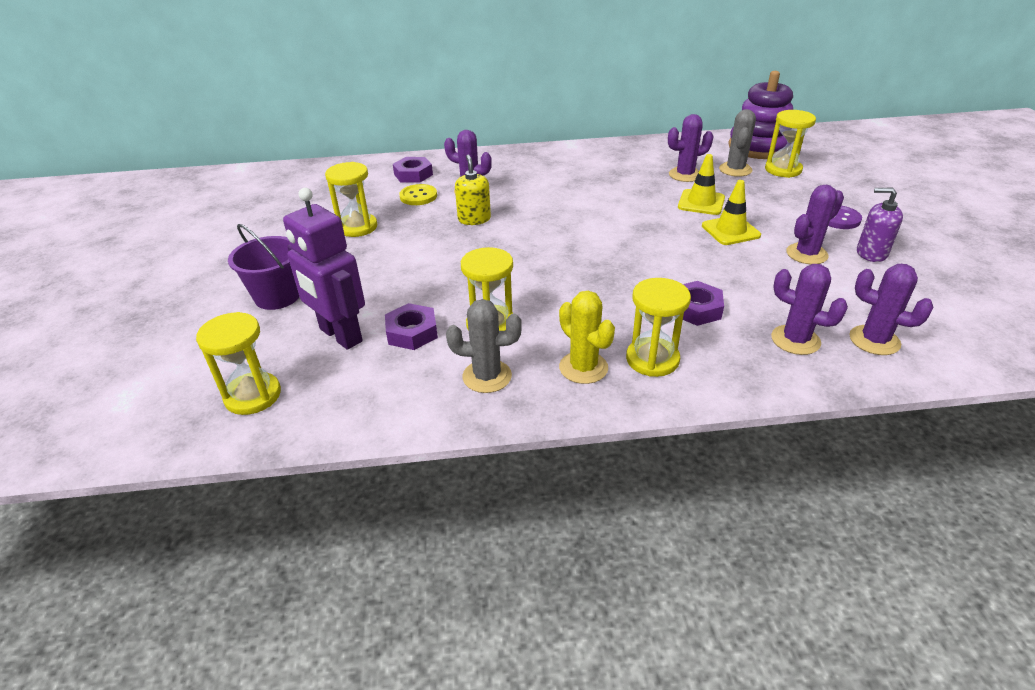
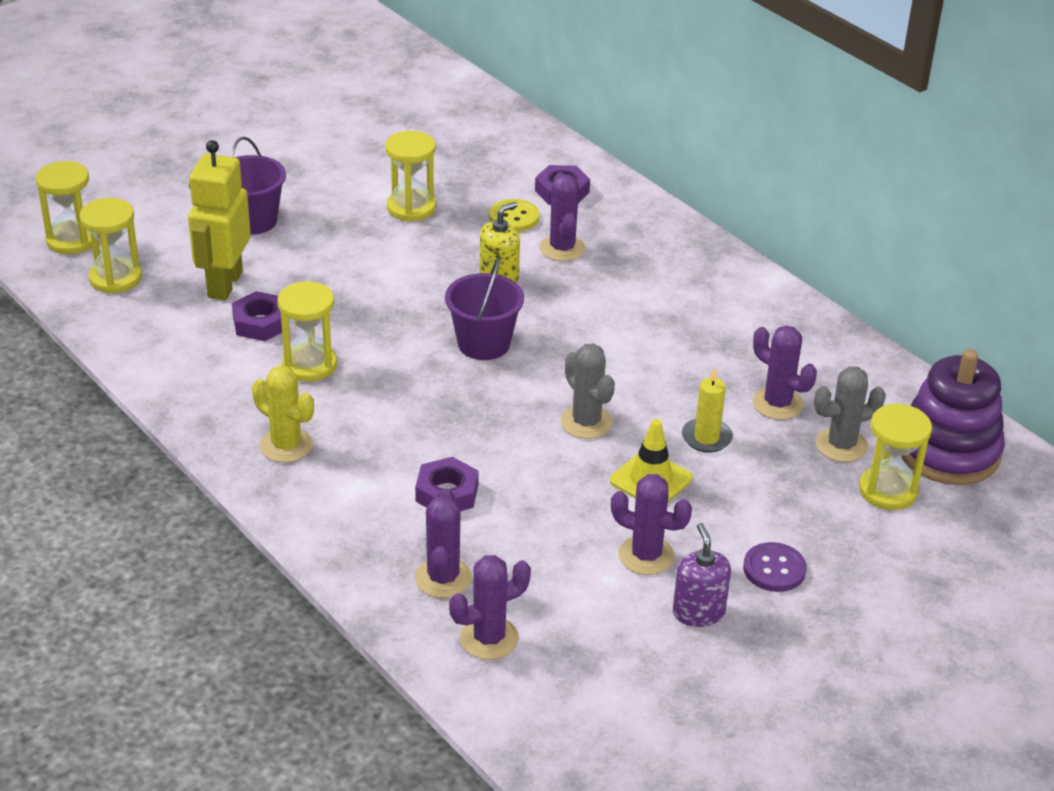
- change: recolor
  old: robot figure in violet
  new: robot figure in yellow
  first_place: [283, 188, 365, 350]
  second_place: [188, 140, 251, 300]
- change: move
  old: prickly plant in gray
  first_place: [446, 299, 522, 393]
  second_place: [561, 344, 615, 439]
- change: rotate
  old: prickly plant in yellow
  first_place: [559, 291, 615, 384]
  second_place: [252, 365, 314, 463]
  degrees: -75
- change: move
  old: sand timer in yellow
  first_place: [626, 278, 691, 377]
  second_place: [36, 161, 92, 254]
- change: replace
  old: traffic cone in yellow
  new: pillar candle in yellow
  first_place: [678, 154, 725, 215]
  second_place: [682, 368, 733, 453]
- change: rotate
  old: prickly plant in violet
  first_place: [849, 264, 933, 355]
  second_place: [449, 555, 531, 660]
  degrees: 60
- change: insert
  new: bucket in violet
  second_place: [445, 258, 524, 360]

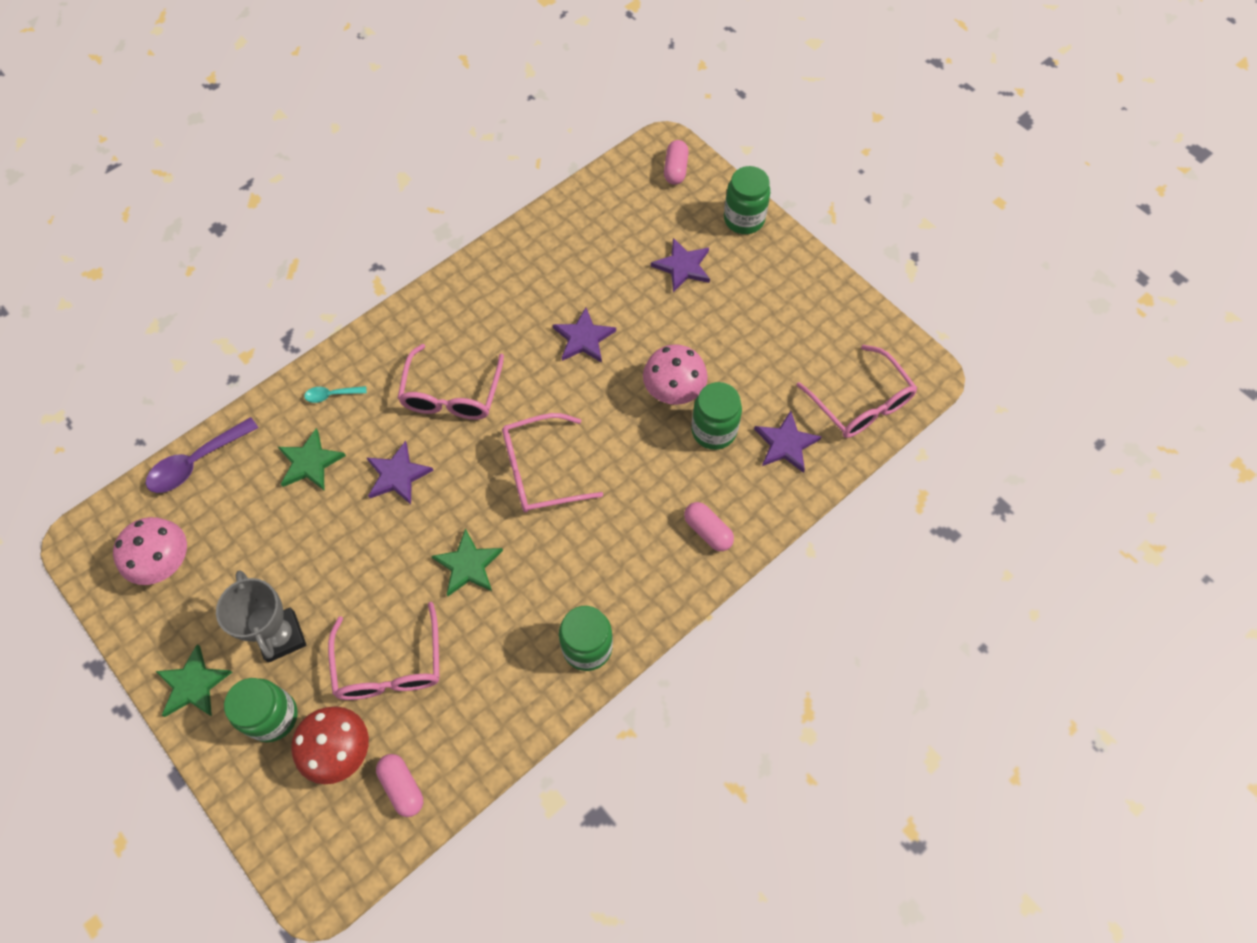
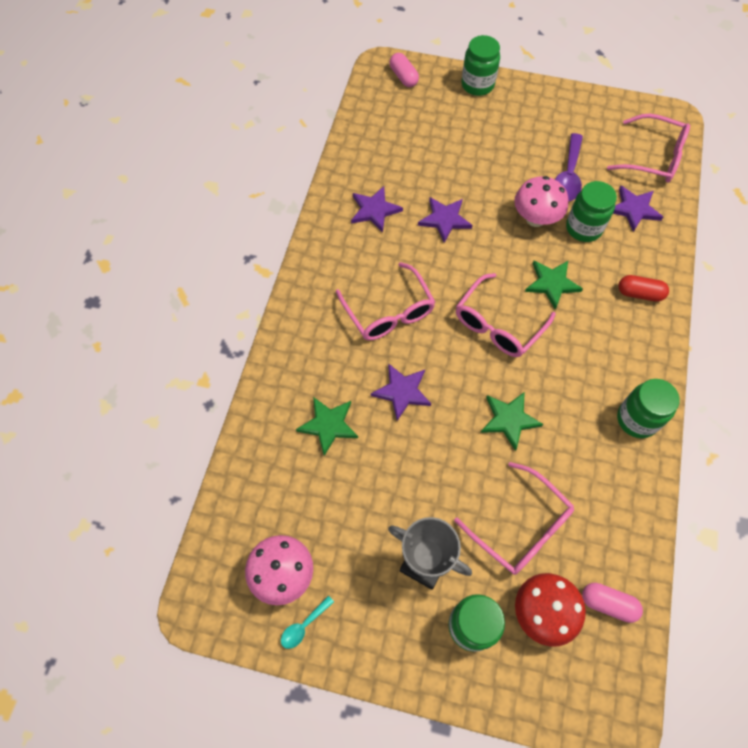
- change: move
  old: spoon in violet
  first_place: [145, 417, 258, 493]
  second_place: [555, 133, 583, 201]
- change: move
  old: star shape in green
  first_place: [155, 645, 232, 717]
  second_place: [525, 261, 583, 309]
- change: move
  old: spoon in turquoise
  first_place: [304, 386, 367, 403]
  second_place: [281, 596, 334, 649]
- change: move
  old: star shape in violet
  first_place: [651, 238, 710, 292]
  second_place: [351, 186, 403, 232]
- change: recolor
  old: pill shape in rose-pink
  new: pill shape in crimson
  first_place: [684, 502, 734, 551]
  second_place: [618, 275, 669, 302]

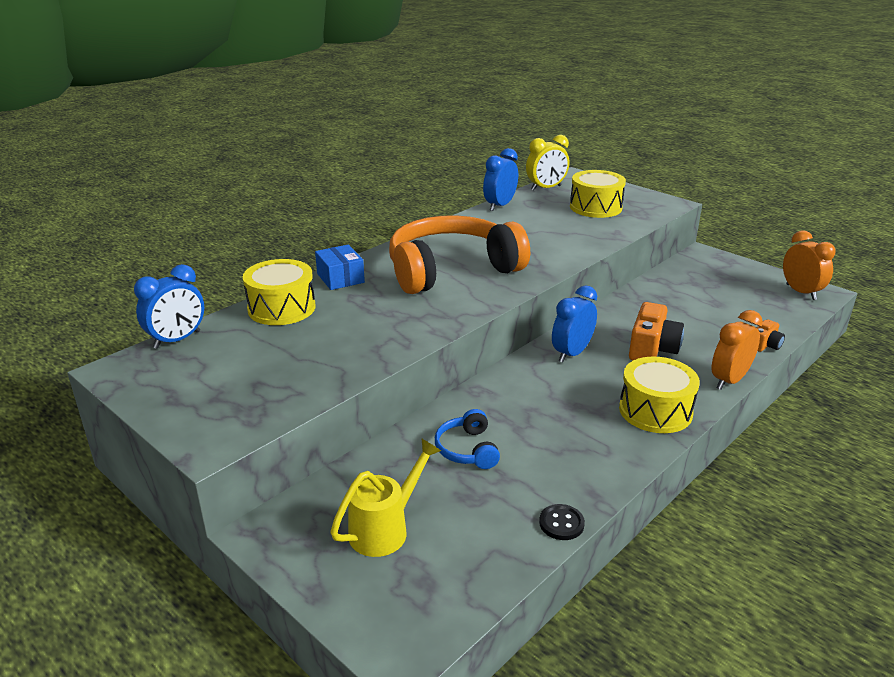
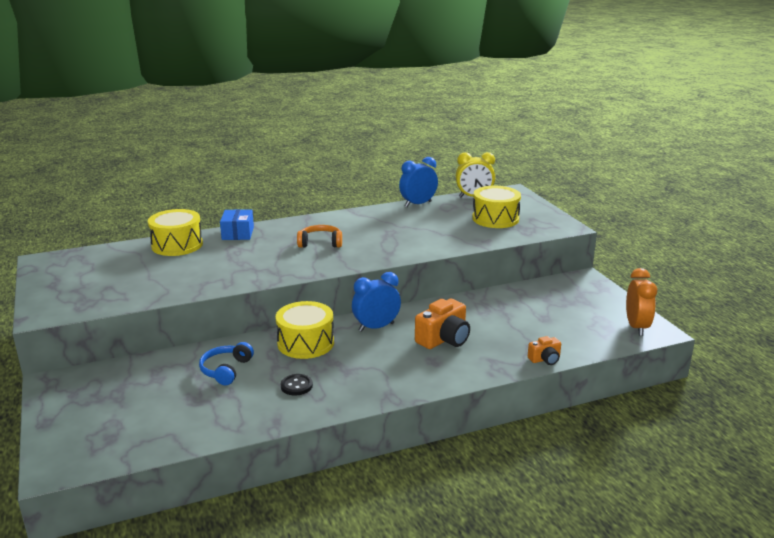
- change: delete
  old: bedside clock in royal blue
  first_place: [134, 264, 204, 349]
- change: delete
  old: watering can in yellow
  first_place: [330, 438, 441, 557]
- change: resize
  old: headset in bright orange
  first_place: [389, 215, 530, 294]
  second_place: [297, 225, 342, 248]
  factor: 0.42
- change: move
  old: shirt button in black
  first_place: [539, 504, 585, 540]
  second_place: [281, 374, 313, 395]
- change: move
  old: drum in yellow
  first_place: [619, 356, 700, 433]
  second_place: [275, 301, 334, 359]
- change: delete
  old: bedside clock in bright orange
  first_place: [712, 310, 763, 390]

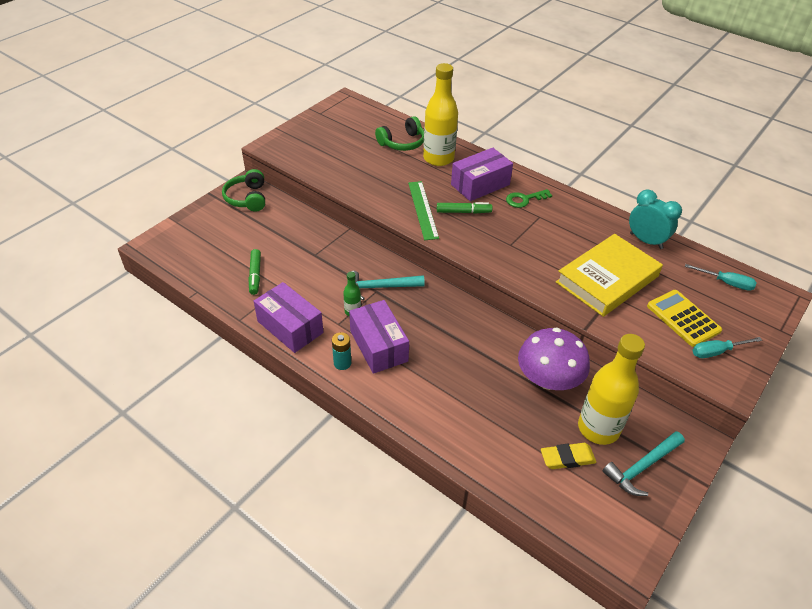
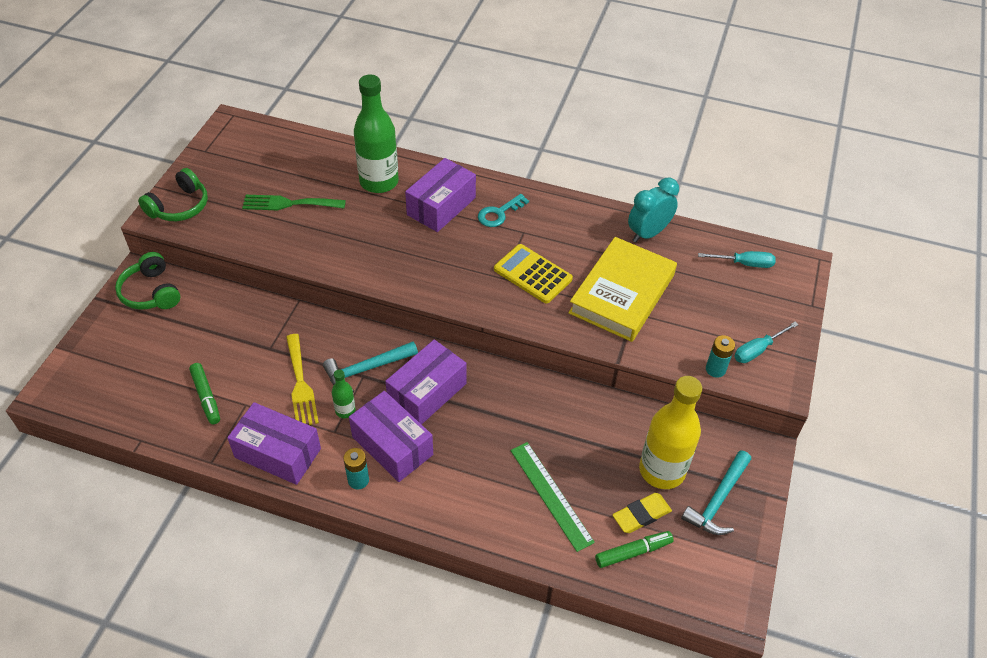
- change: move
  old: headset in green
  first_place: [375, 116, 424, 151]
  second_place: [138, 168, 208, 221]
- change: move
  old: measuring stick in green
  first_place: [408, 181, 439, 240]
  second_place: [510, 442, 595, 552]
- change: recolor
  old: bottle in yellow
  new: bottle in green
  first_place: [423, 63, 458, 166]
  second_place: [354, 75, 399, 193]
- change: move
  old: marker in green
  first_place: [437, 202, 492, 214]
  second_place: [595, 531, 674, 568]
- change: recolor
  old: latchkey in green
  new: latchkey in turquoise
  first_place: [506, 189, 553, 208]
  second_place: [478, 194, 529, 227]
- change: delete
  old: mushroom in violet
  first_place: [518, 327, 590, 390]
- change: rotate
  old: bedside clock in turquoise
  first_place: [629, 190, 682, 249]
  second_place: [628, 178, 679, 243]
  degrees: -60
- change: move
  old: pocket calculator in yellow
  first_place: [647, 290, 722, 347]
  second_place: [494, 244, 573, 304]
- change: insert
  new: table fork in green
  second_place: [242, 195, 346, 210]
- change: insert
  new: table fork in yellow
  second_place: [286, 334, 319, 425]
- change: insert
  new: package in violet
  second_place: [385, 339, 467, 425]
- change: insert
  new: power cell in turquoise
  second_place: [706, 335, 735, 378]

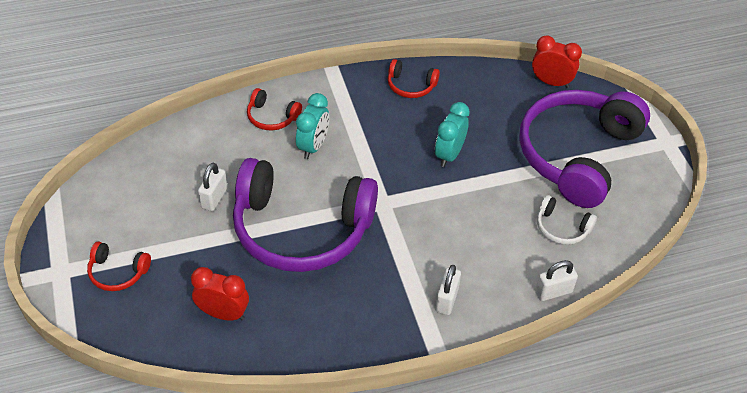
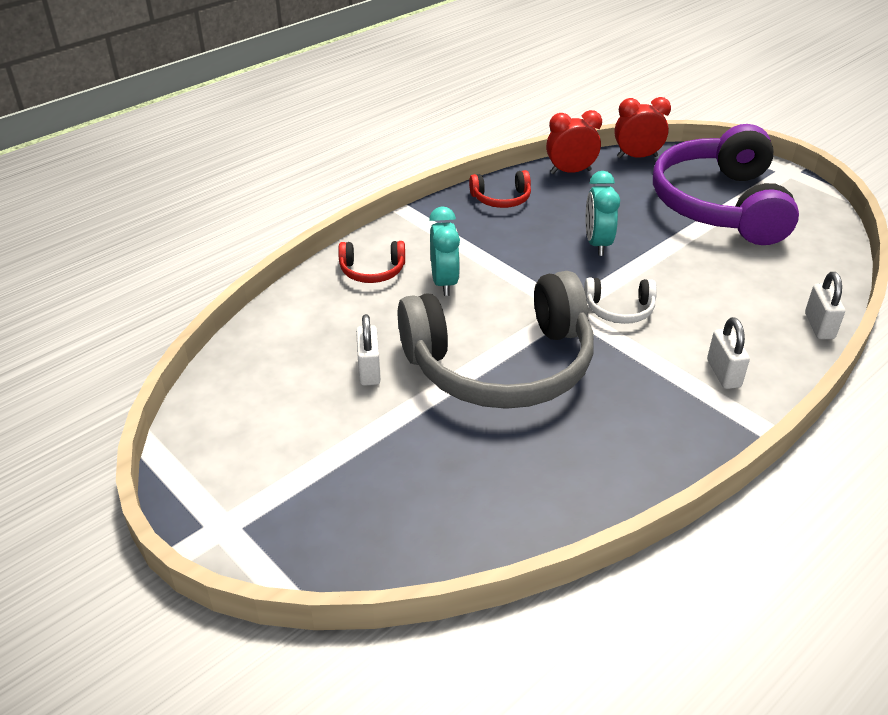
- change: delete
  old: headset in crimson
  first_place: [87, 242, 151, 291]
- change: move
  old: bedside clock in crimson
  first_place: [191, 267, 249, 321]
  second_place: [546, 110, 602, 174]
- change: recolor
  old: headset in violet
  new: headset in gray
  first_place: [233, 158, 378, 272]
  second_place: [398, 271, 594, 409]
- change: rotate
  old: small lock in white
  first_place: [535, 260, 578, 301]
  second_place: [805, 272, 845, 339]
  degrees: -45
- change: move
  old: headset in white
  first_place: [537, 195, 597, 245]
  second_place: [584, 278, 657, 324]

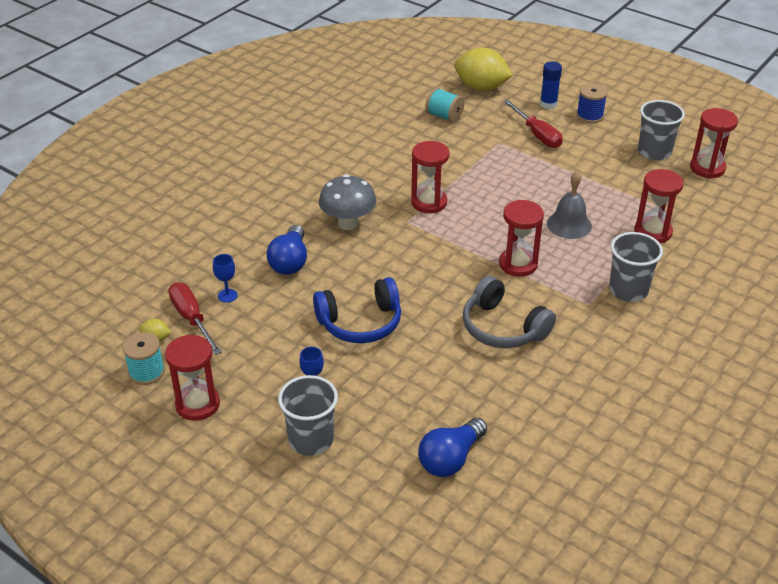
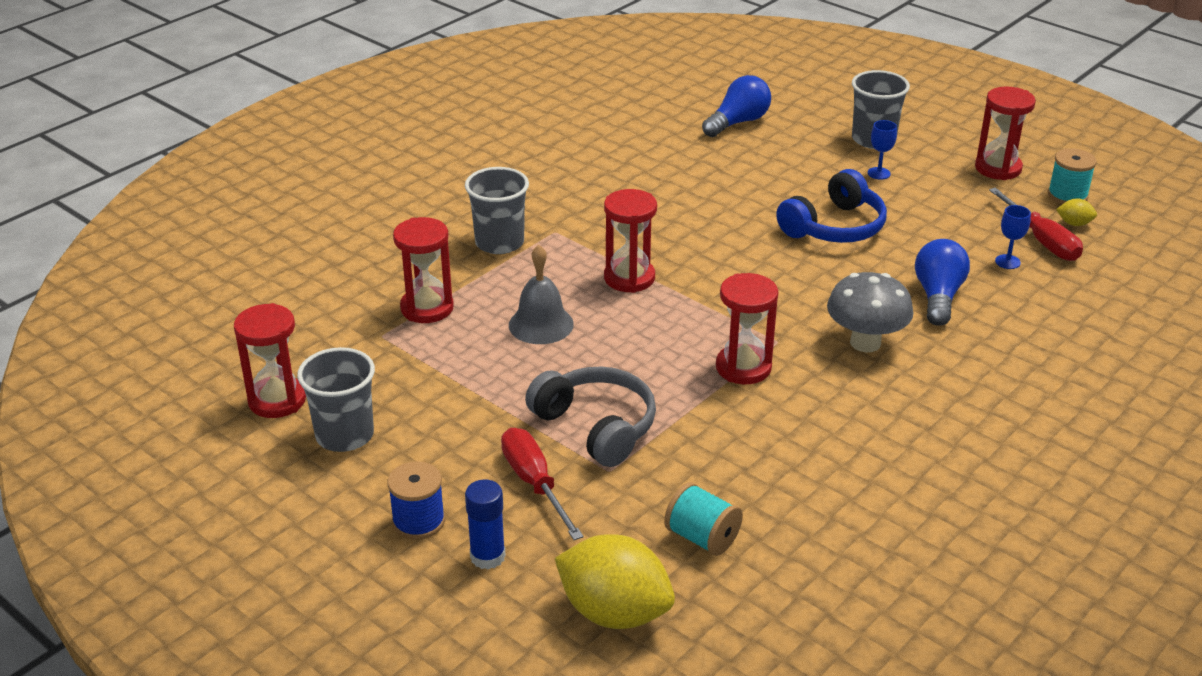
- change: rotate
  old: headset in royal blue
  first_place: [313, 277, 401, 343]
  second_place: [776, 169, 887, 243]
  degrees: 150
- change: move
  old: headset in gray
  first_place: [463, 276, 556, 348]
  second_place: [525, 367, 656, 467]

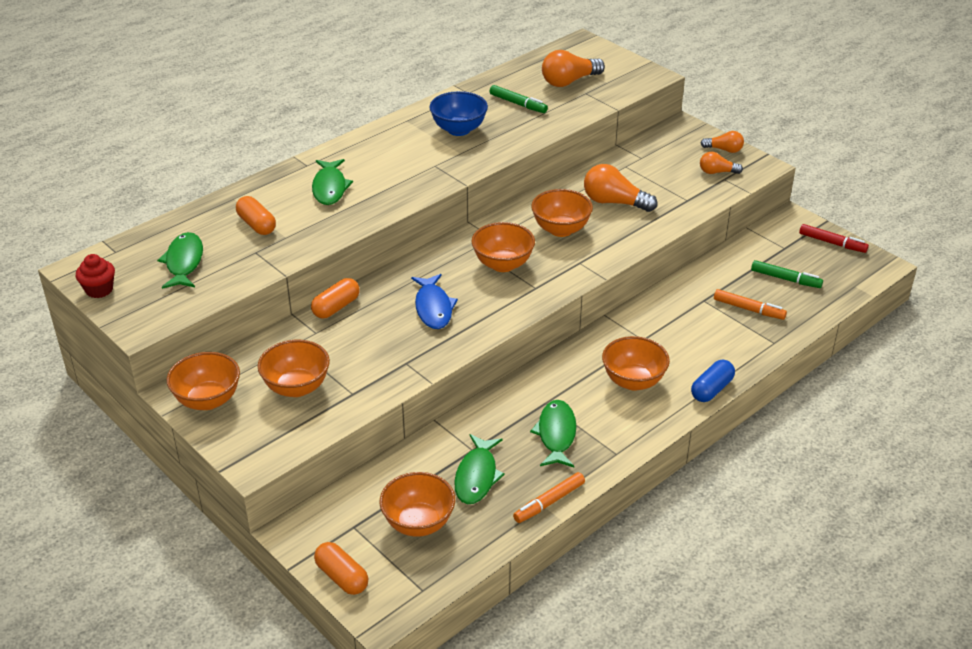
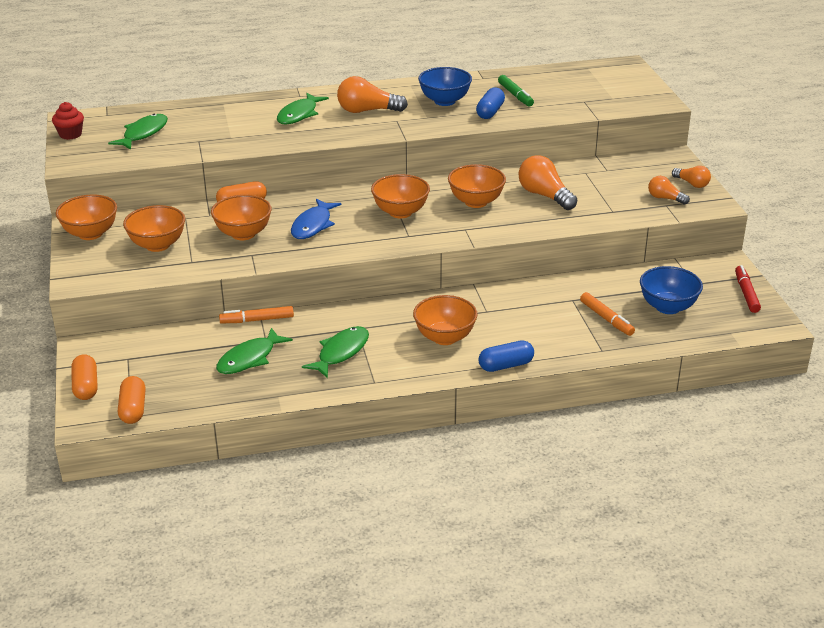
- change: move
  old: pill shape in bright orange
  first_place: [236, 196, 276, 235]
  second_place: [118, 376, 146, 424]
- change: move
  old: bowl in bright orange
  first_place: [379, 472, 455, 537]
  second_place: [211, 195, 272, 240]
- change: move
  old: marker in bright orange
  first_place: [513, 472, 585, 523]
  second_place: [219, 306, 294, 324]
- change: move
  old: lightbulb in bright orange
  first_place: [542, 50, 605, 87]
  second_place: [337, 76, 408, 113]
- change: replace
  old: marker in green
  new: bowl in royal blue
  first_place: [751, 260, 823, 288]
  second_place: [640, 266, 703, 314]
- change: rotate
  old: marker in crimson
  first_place: [799, 224, 869, 253]
  second_place: [735, 265, 761, 313]
  degrees: -150
- change: insert
  new: pill shape in royal blue
  second_place: [476, 87, 505, 119]

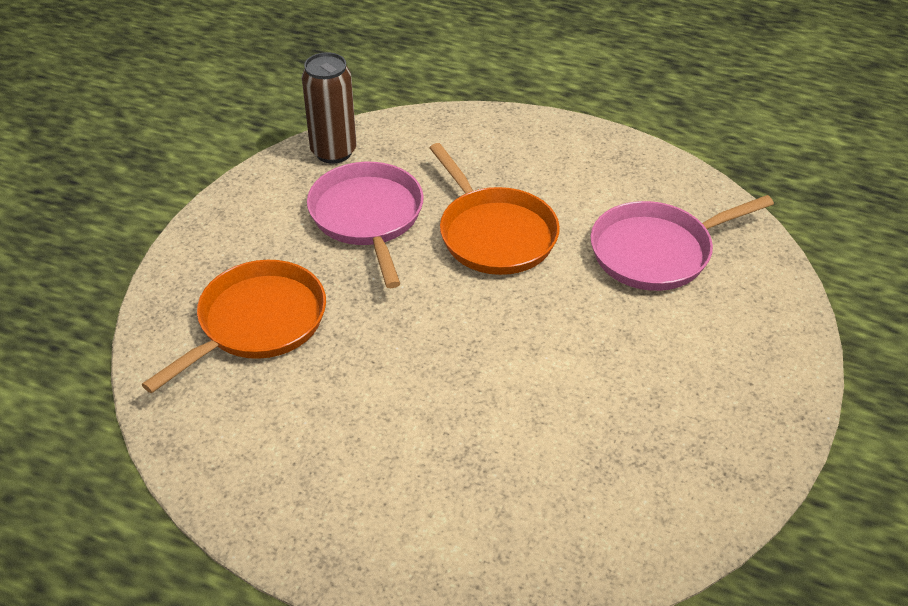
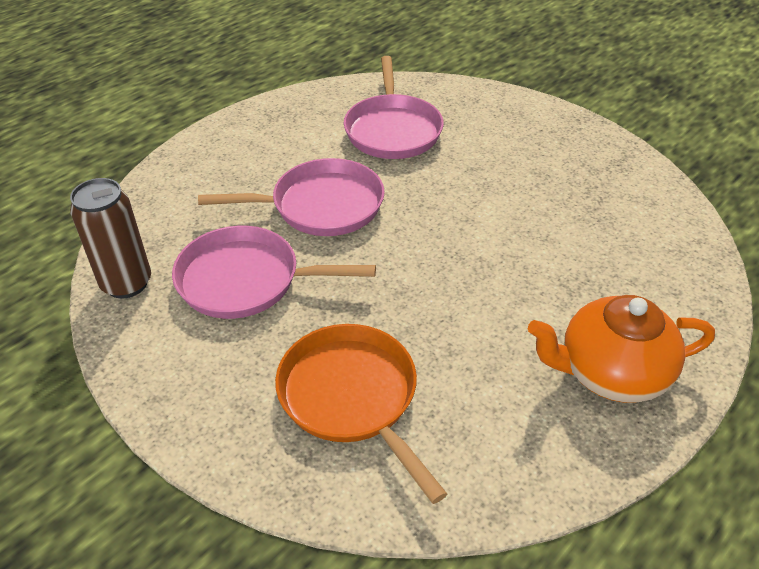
- change: recolor
  old: frying pan in bright orange
  new: frying pan in rose-pink
  first_place: [430, 143, 560, 275]
  second_place: [198, 158, 385, 236]
- change: insert
  new: teapot in bright orange
  second_place: [528, 295, 715, 403]

